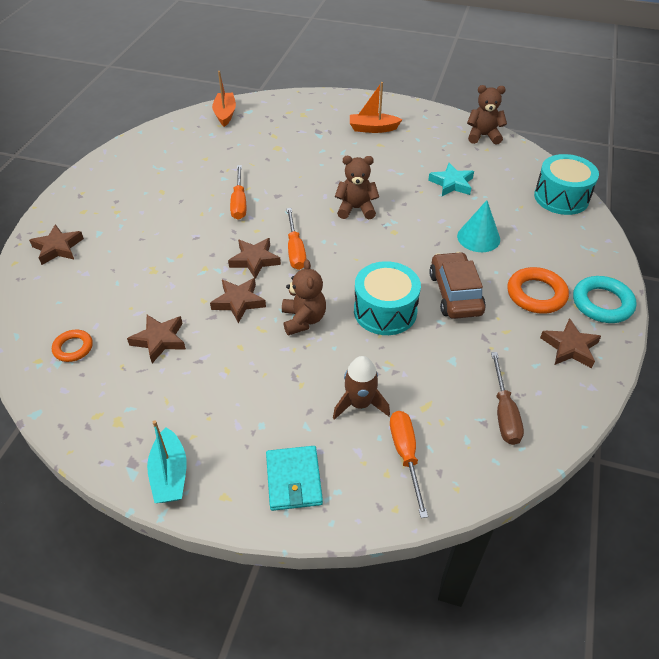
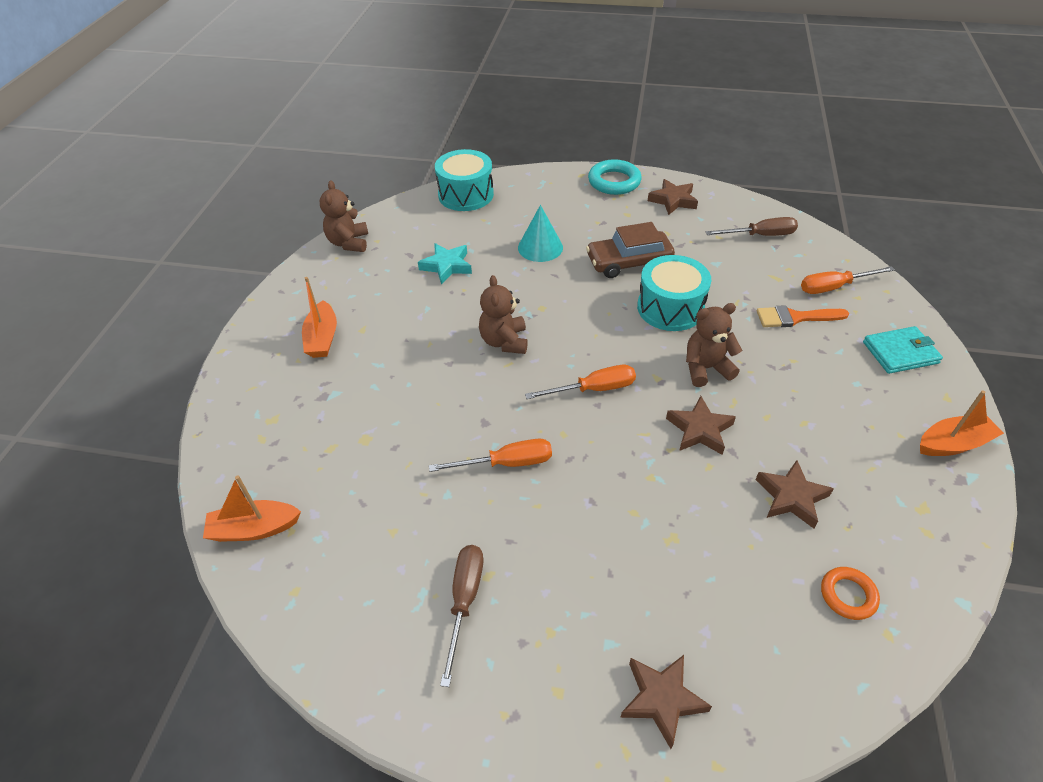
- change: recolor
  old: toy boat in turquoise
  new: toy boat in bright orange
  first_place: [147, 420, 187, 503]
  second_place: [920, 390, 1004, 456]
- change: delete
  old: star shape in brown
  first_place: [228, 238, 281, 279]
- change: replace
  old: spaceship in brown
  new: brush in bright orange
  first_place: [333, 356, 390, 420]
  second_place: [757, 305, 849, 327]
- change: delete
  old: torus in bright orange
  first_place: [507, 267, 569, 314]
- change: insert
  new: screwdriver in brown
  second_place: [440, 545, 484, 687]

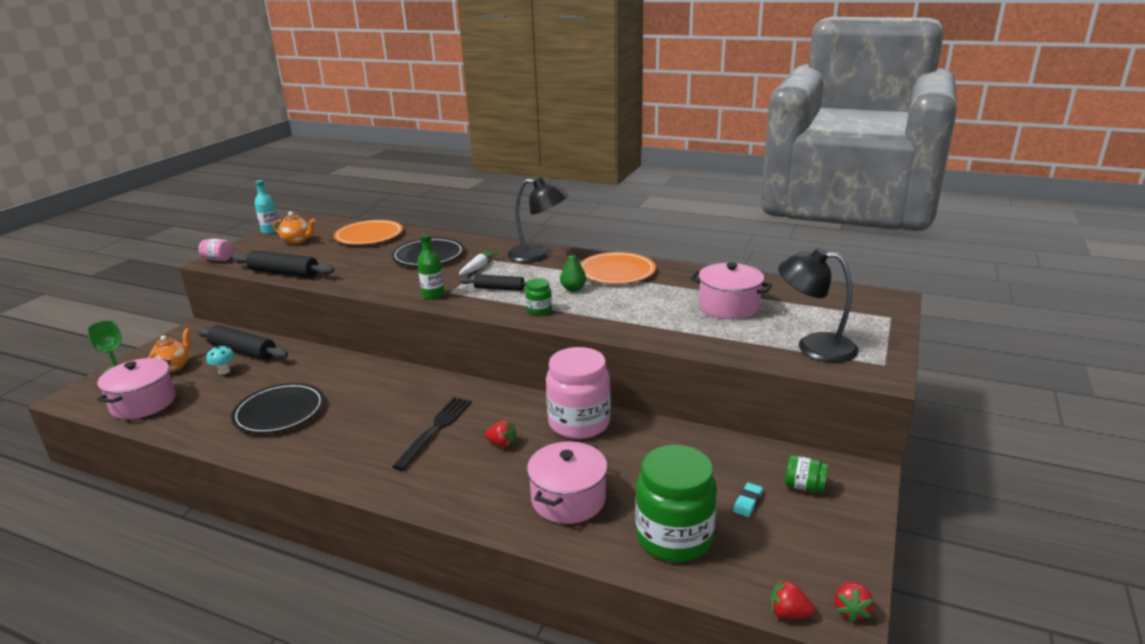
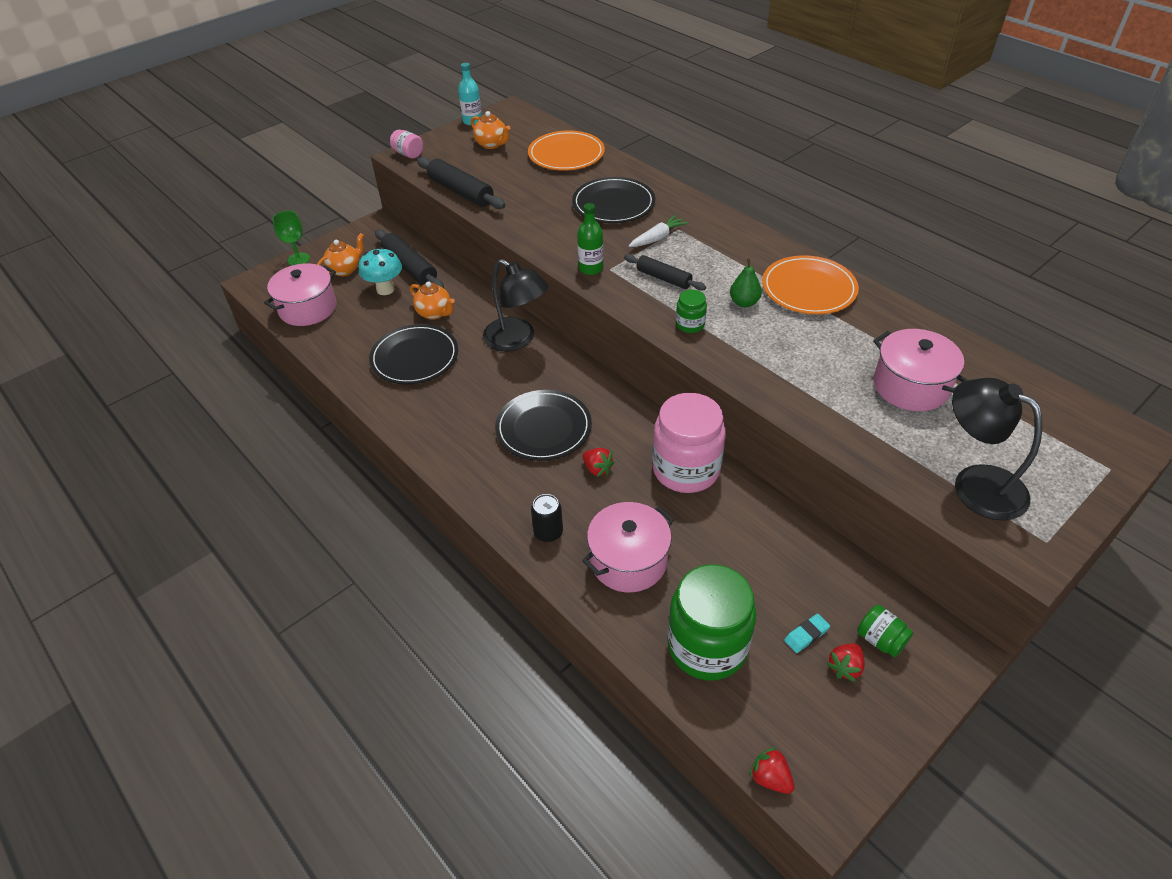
- change: resize
  old: mushroom in turquoise
  first_place: [206, 345, 235, 375]
  second_place: [359, 247, 402, 295]
  factor: 1.59
- change: replace
  old: table fork in black
  new: flat dish in black
  first_place: [392, 397, 472, 471]
  second_place: [495, 390, 592, 461]
- change: move
  old: desk lamp in black
  first_place: [507, 177, 568, 262]
  second_place: [483, 259, 548, 351]
- change: move
  old: strawberry in crimson
  first_place: [834, 581, 874, 623]
  second_place: [826, 644, 865, 682]
- change: insert
  new: teapot in bright orange
  second_place: [410, 281, 455, 320]
- change: insert
  new: soda can in black
  second_place: [531, 494, 563, 542]

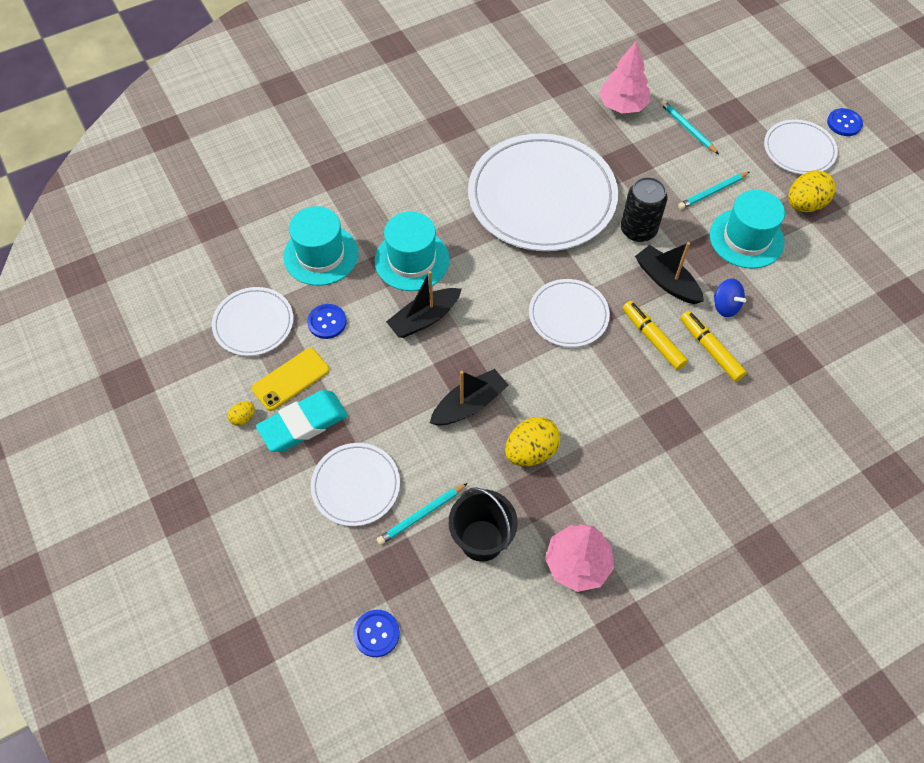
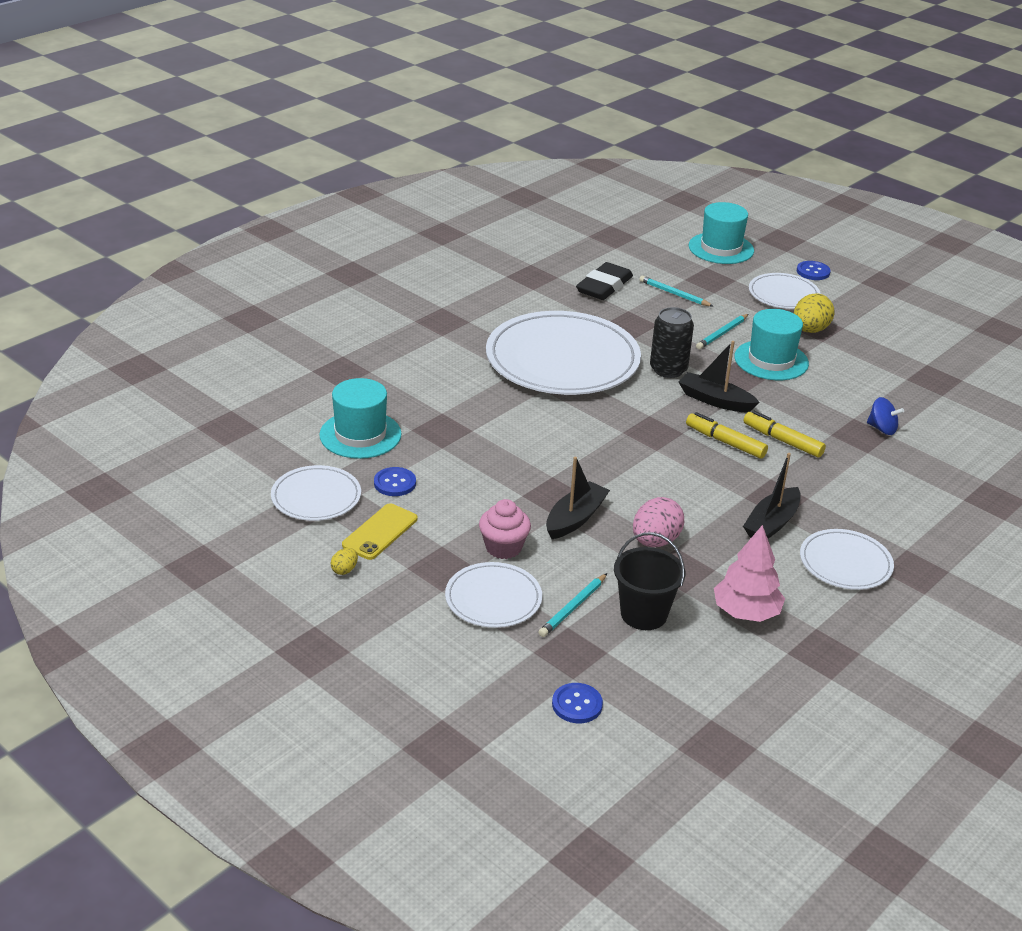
- change: delete
  old: pencil eraser in turquoise
  first_place: [256, 390, 348, 452]
- change: move
  old: top hat in turquoise
  first_place: [375, 212, 450, 291]
  second_place: [689, 202, 754, 264]
- change: move
  old: toy boat in black
  first_place: [386, 271, 462, 338]
  second_place: [743, 453, 801, 539]
- change: recolor
  old: egg shape in yellow
  new: egg shape in rose-pink
  first_place: [505, 417, 560, 466]
  second_place: [633, 497, 684, 547]
- change: move
  old: flat dish in white
  first_place: [529, 279, 610, 347]
  second_place: [800, 529, 894, 590]
- change: replace
  old: tree in rose-pink
  new: pencil eraser in black
  first_place: [599, 41, 650, 114]
  second_place: [576, 262, 633, 300]
- change: move
  old: whirligig in royal blue
  first_place: [714, 279, 746, 317]
  second_place: [867, 397, 904, 435]
- change: insert
  new: fairy cake in rose-pink
  second_place: [479, 499, 531, 559]

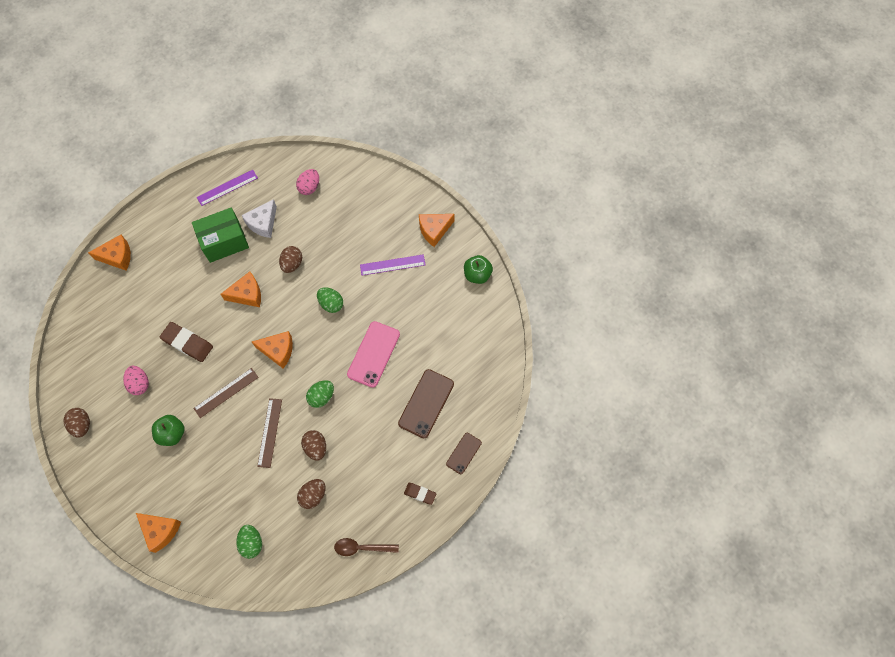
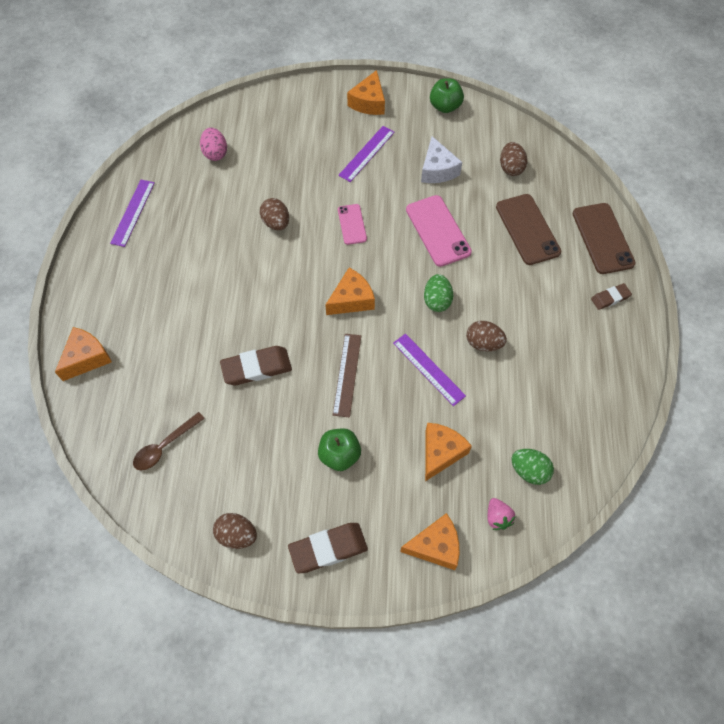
- change: delete
  old: egg shape in rose-pink
  first_place: [123, 366, 149, 395]
- change: delete
  old: package in green
  first_place: [192, 207, 249, 263]
- change: move
  old: piece of cheese in bright orange
  first_place: [220, 272, 261, 307]
  second_place: [425, 423, 472, 481]
- change: move
  old: piece of cheese in white
  first_place: [241, 199, 277, 238]
  second_place: [421, 136, 462, 183]
- change: recolor
  old: measuring stick in brown
  new: measuring stick in violet
  first_place: [257, 398, 282, 468]
  second_place: [393, 334, 466, 406]
- change: move
  old: egg shape in brown
  first_place: [297, 479, 325, 509]
  second_place: [500, 142, 528, 176]
- change: replace
  old: egg shape in green
  new: phone in rose-pink
  first_place: [317, 287, 343, 313]
  second_place: [338, 204, 367, 245]
- change: move
  old: spoon in brown
  first_place: [334, 538, 399, 556]
  second_place: [133, 412, 205, 471]
- change: resize
  old: phone in brown
  first_place: [446, 433, 482, 474]
  second_place: [572, 203, 635, 274]
  factor: 1.7
- change: insert
  new: pencil eraser in brown
  second_place: [288, 523, 368, 573]
- change: insert
  new: strawberry in rose-pink
  second_place: [488, 498, 516, 530]

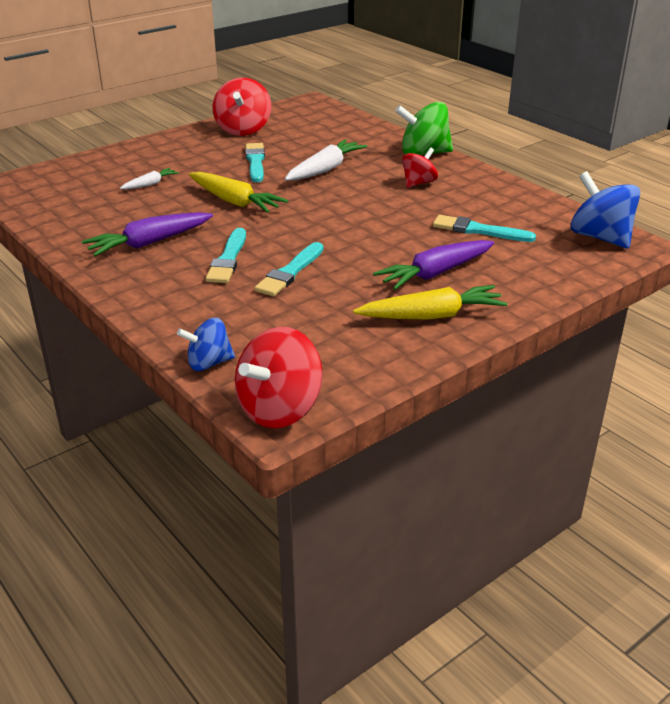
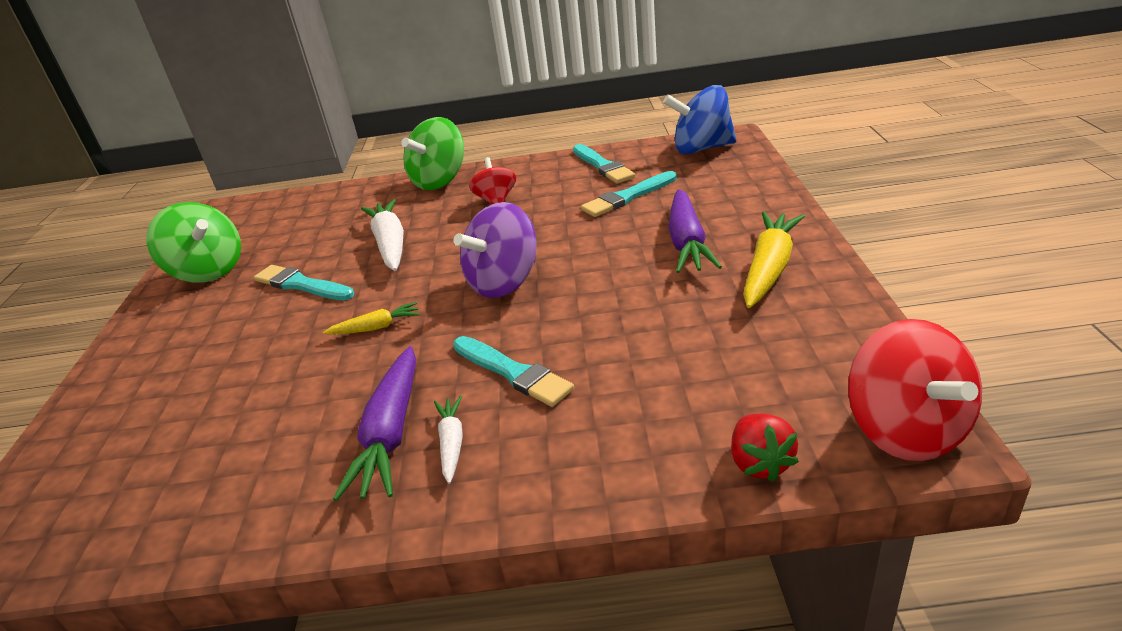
- change: move
  old: toy carrot in white
  first_place: [120, 168, 179, 189]
  second_place: [434, 396, 463, 484]
- change: replace
  old: whirligig in royal blue
  new: strawberry in crimson
  first_place: [177, 318, 235, 371]
  second_place: [731, 414, 799, 482]
- change: resize
  old: toy carrot in yellow
  first_place: [189, 172, 288, 213]
  second_place: [323, 302, 420, 335]
  factor: 0.54
- change: recolor
  old: whirligig in crimson
  new: whirligig in green
  first_place: [212, 77, 271, 136]
  second_place: [146, 202, 241, 283]
- change: move
  old: brush in turquoise
  first_place: [255, 242, 324, 296]
  second_place: [573, 144, 635, 184]
- change: insert
  new: whirligig in violet
  second_place: [454, 202, 537, 298]

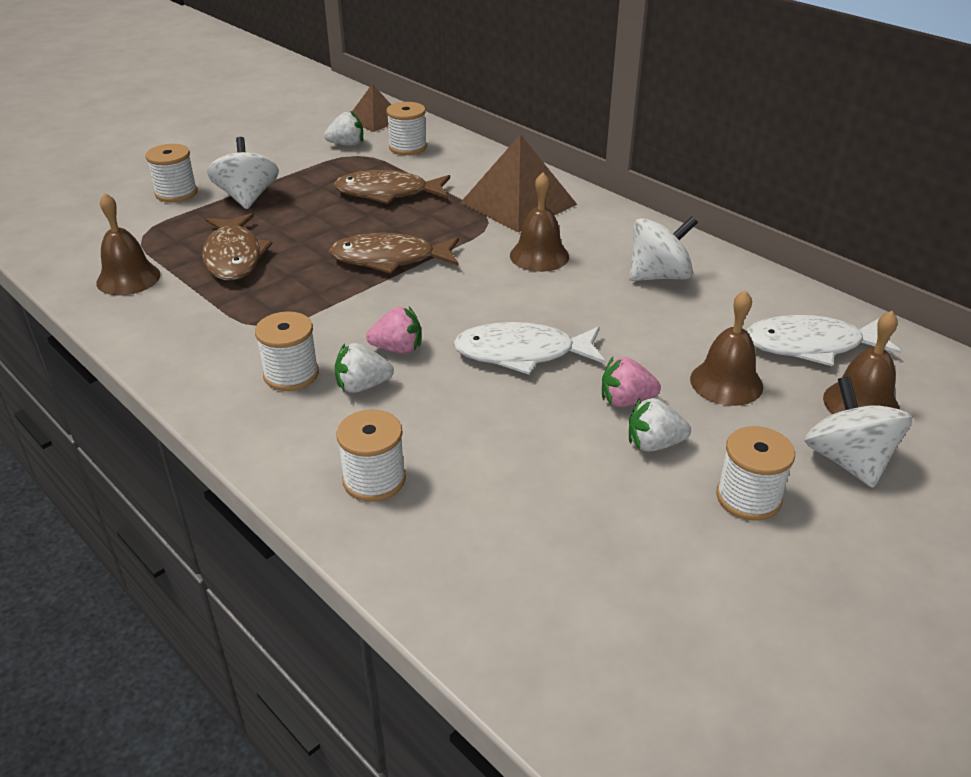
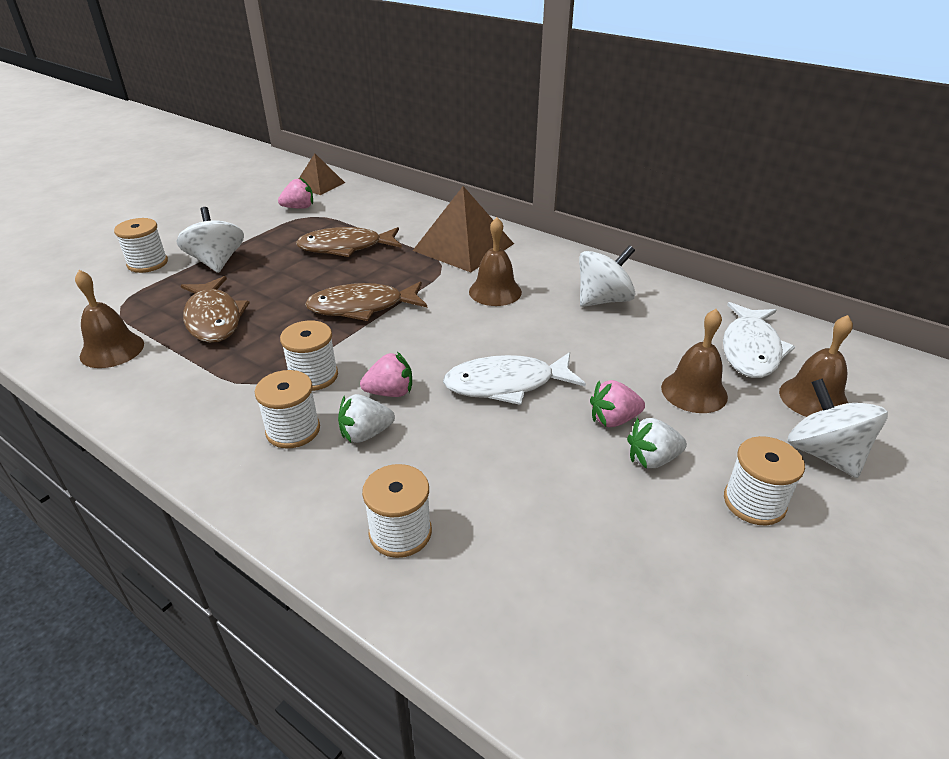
- change: recolor
  old: strawberry in white
  new: strawberry in rose-pink
  first_place: [324, 111, 363, 146]
  second_place: [278, 178, 313, 209]
- change: move
  old: reel of thread in white
  first_place: [387, 102, 427, 155]
  second_place: [280, 320, 338, 391]
- change: rotate
  old: fish figure in white
  first_place: [746, 315, 901, 366]
  second_place: [723, 302, 795, 378]
  degrees: -60

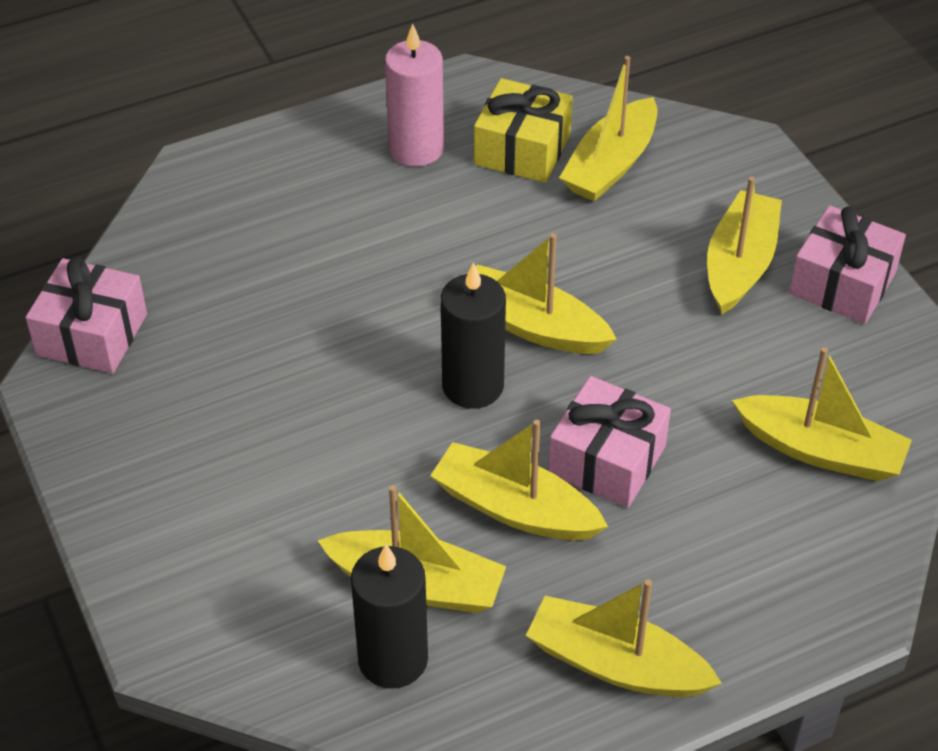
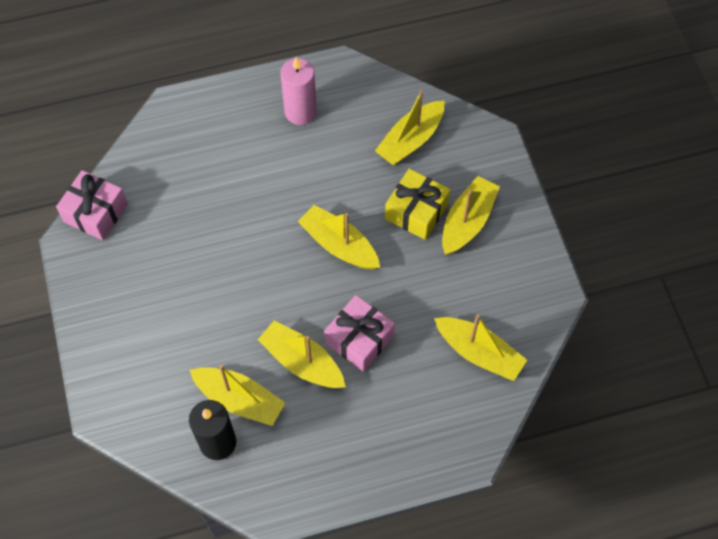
- change: delete
  old: pillar candle in black
  first_place: [441, 262, 506, 409]
- change: move
  old: present in yellow
  first_place: [474, 78, 573, 183]
  second_place: [385, 169, 450, 240]
- change: delete
  old: toy boat in yellow
  first_place: [526, 579, 722, 697]
- change: delete
  old: present in rose-pink
  first_place: [789, 205, 906, 324]

